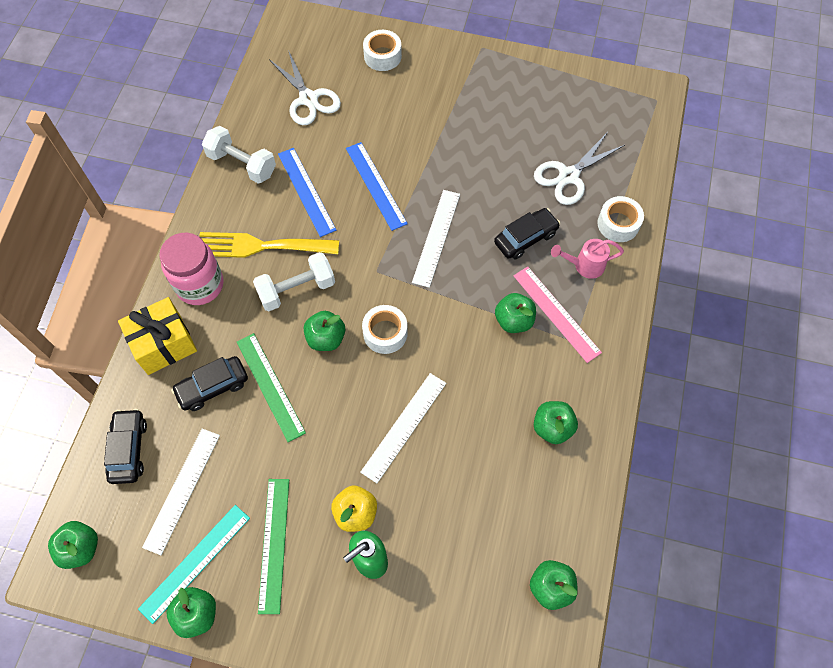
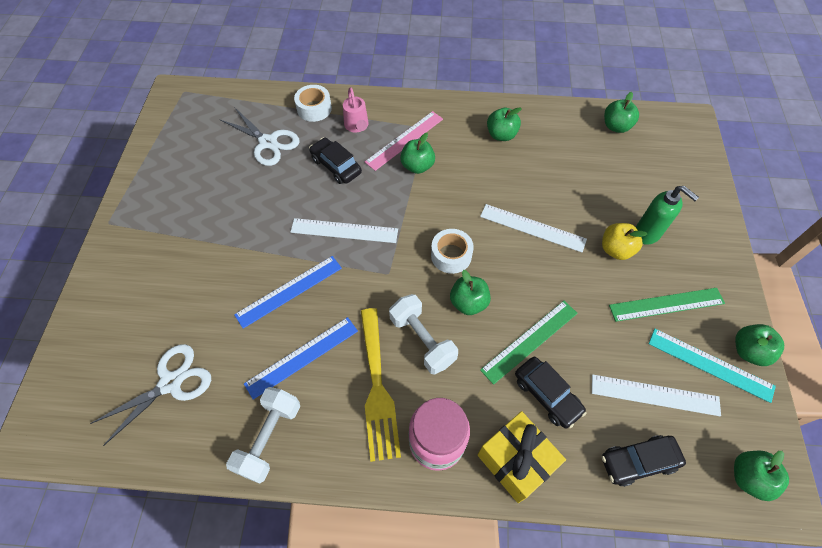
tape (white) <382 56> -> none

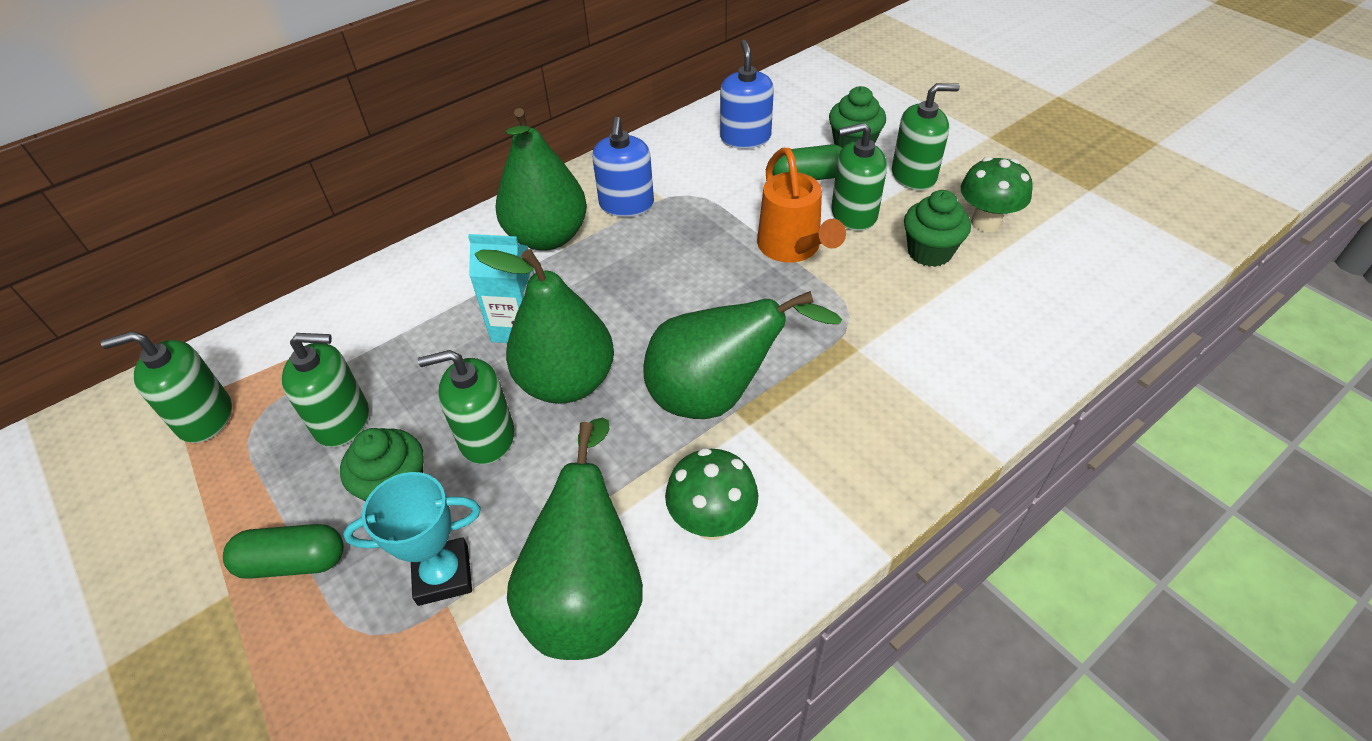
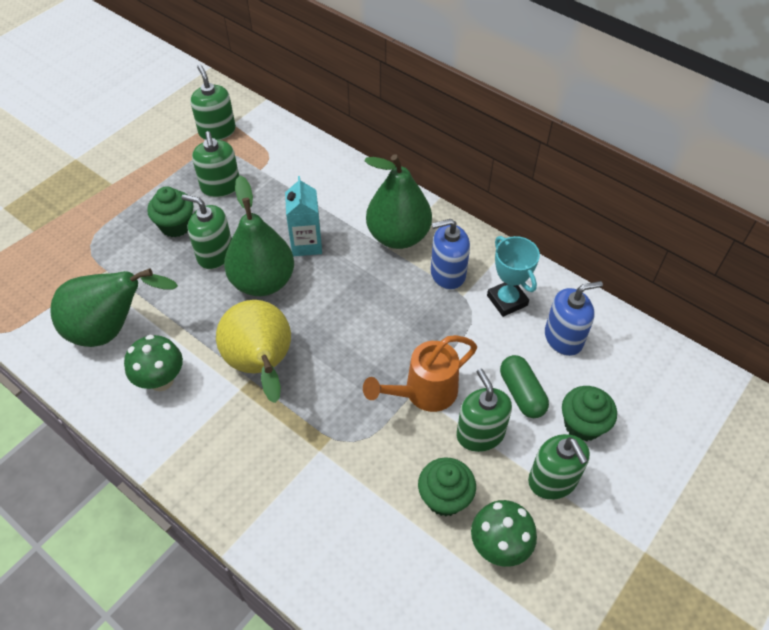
pear (green) <716 396> -> pear (yellow) <262 366>
soap dispenser (green) <486 437> -> soap dispenser (green) <215 254>, 45 degrees counterclockwise
trophy (turquoise) <443 575> -> trophy (turquoise) <507 300>, moved
capsule (green) <293 562> -> none

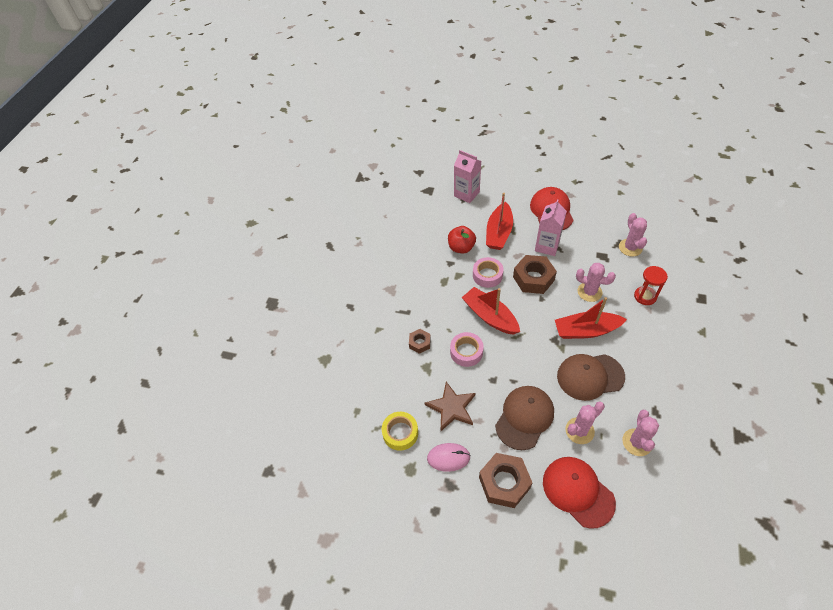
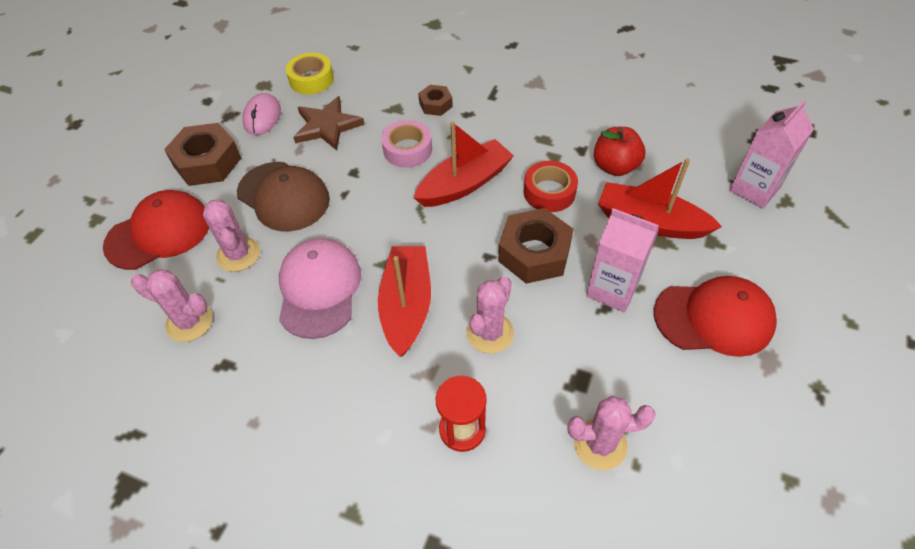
tape (pink) <487 275> -> tape (red) <549 192>
cap (brown) <590 376> -> cap (pink) <319 289>

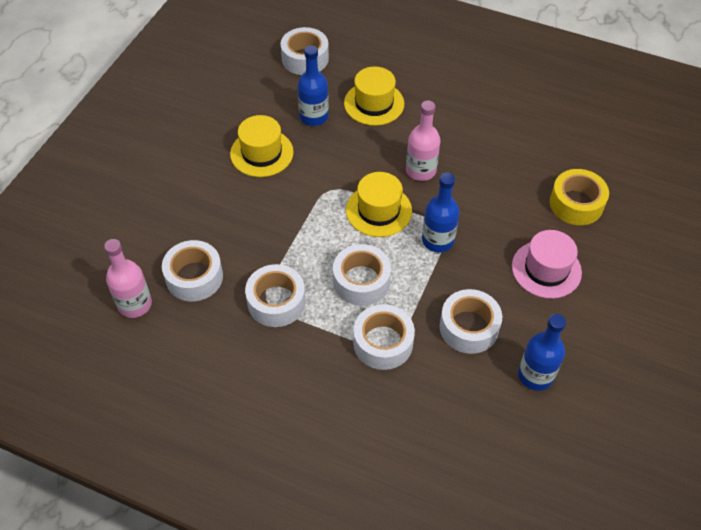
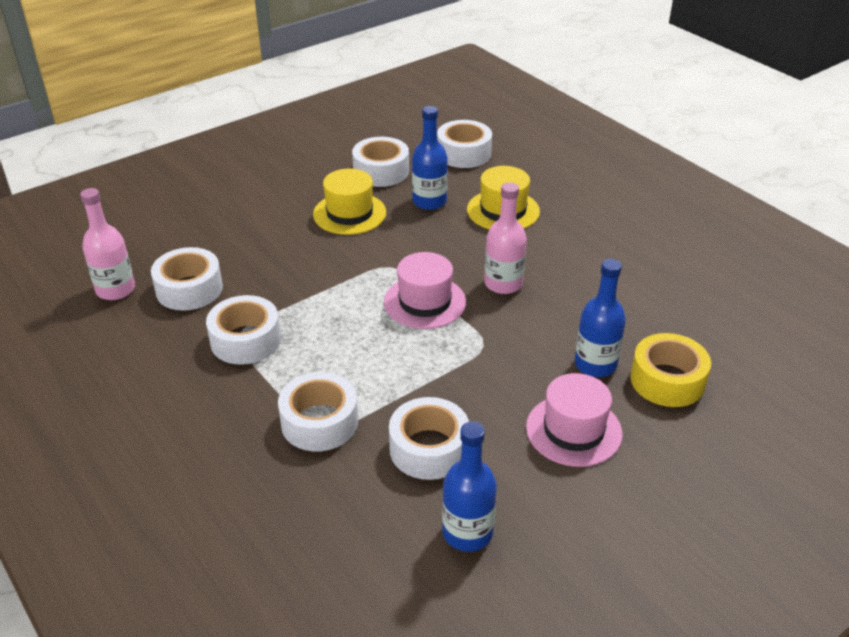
hat (yellow) <378 210> -> hat (pink) <425 302>
bottle (blue) <437 240> -> bottle (blue) <595 364>, moved
tape (white) <361 281> -> tape (white) <381 171>, moved

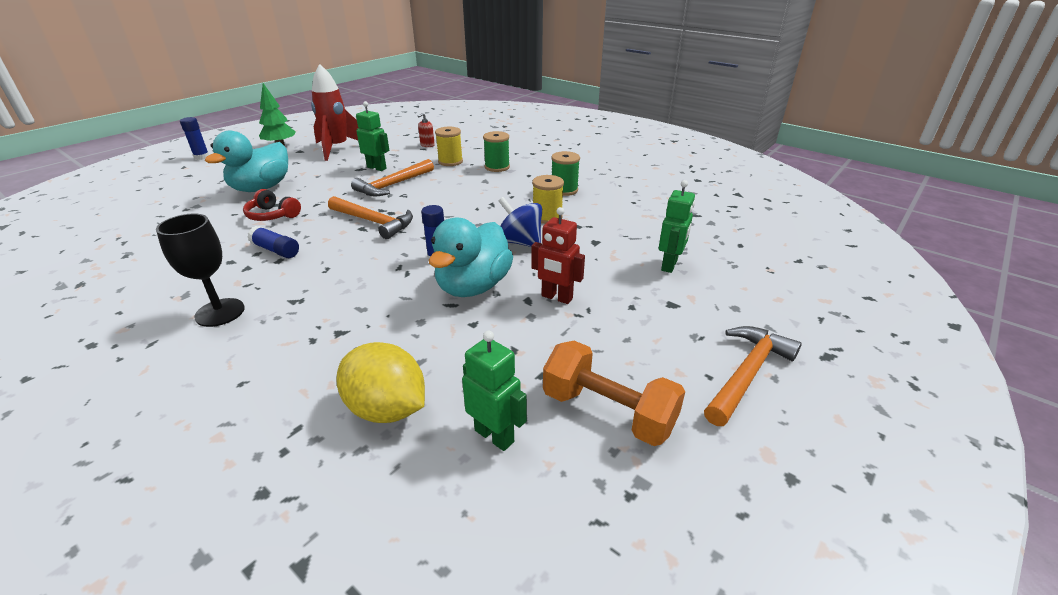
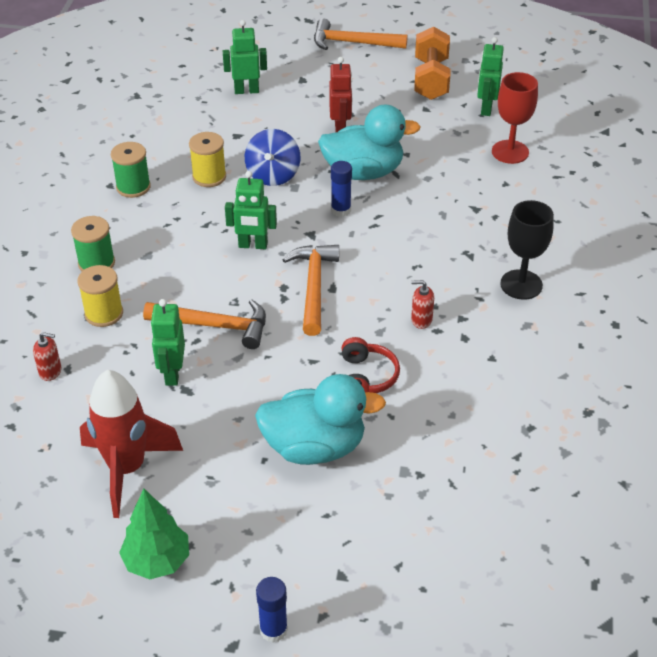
glue stick (blue) <276 250> -> soap dispenser (red) <421 320>
lemon (yellow) <387 409> -> goblet (red) <510 152>
none -> robot (green) <253 245>

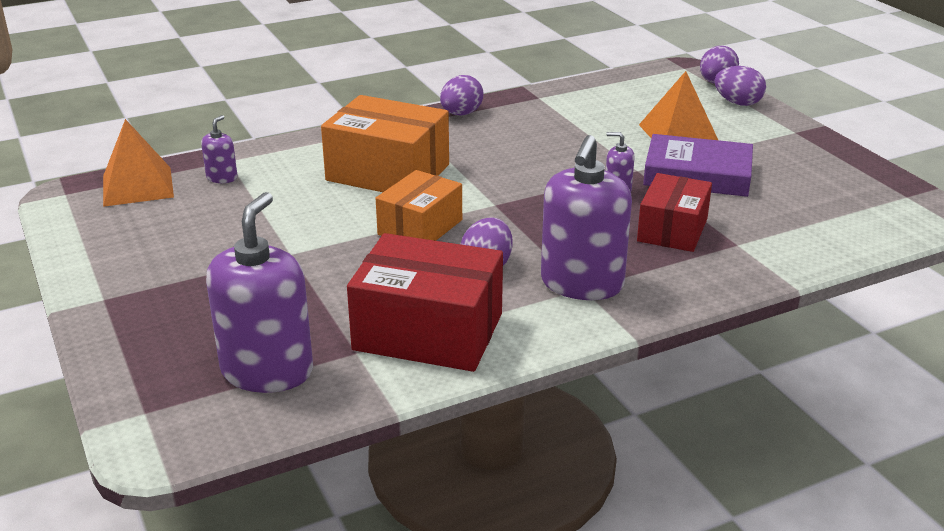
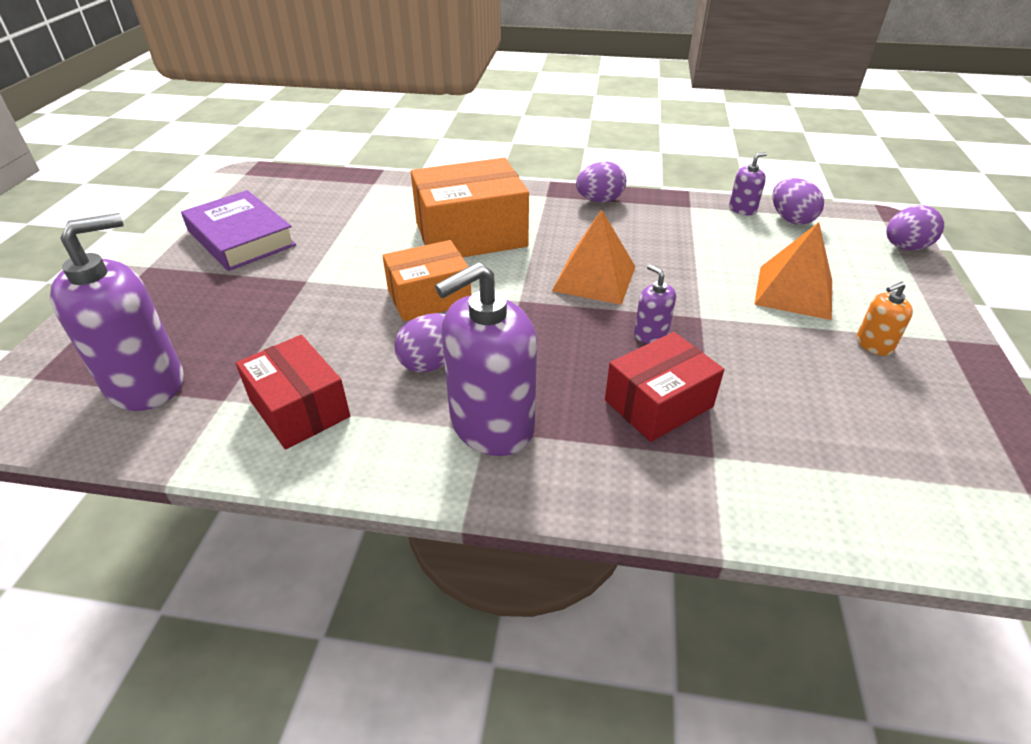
egg (purple) <738 103> -> egg (purple) <791 219>, moved
box (orange) <388 172> -> box (orange) <471 235>, 75 degrees counterclockwise
soap dispenser (purple) <222 178> -> soap dispenser (purple) <742 209>, moved
pyramid (orange) <137 186> -> pyramid (orange) <594 278>, moved
book (purple) <697 174> -> book (purple) <241 238>, moved
box (red) <428 332> -> box (red) <299 408>, x0.64
none -> soap dispenser (orange) <873 344>

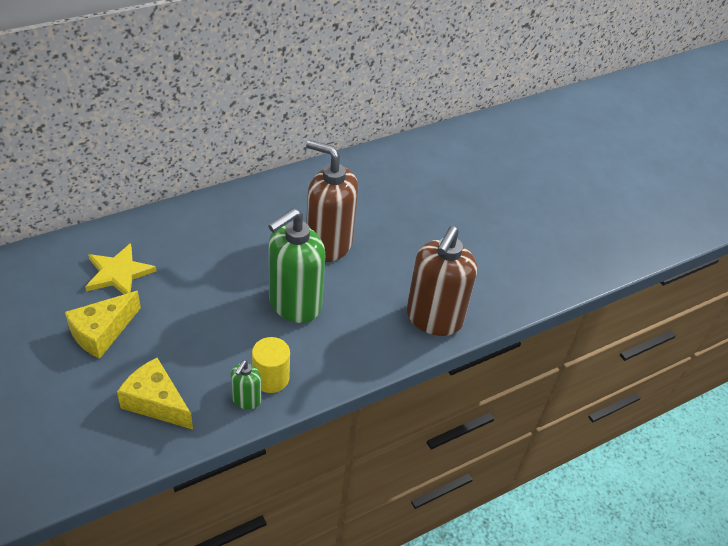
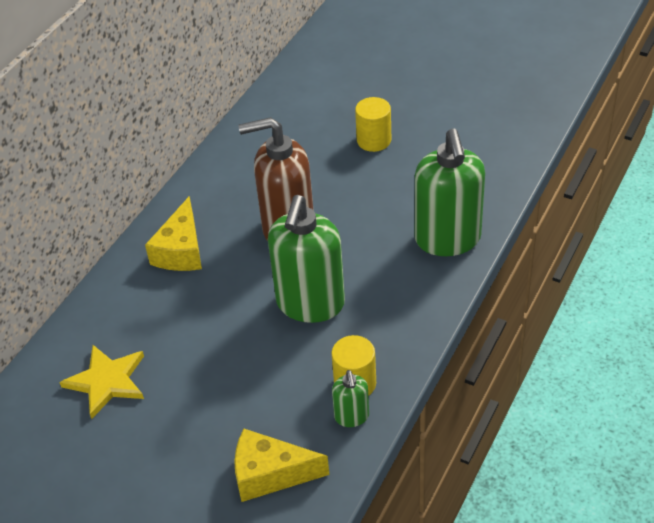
soap dispenser (brown) <434 318> -> soap dispenser (green) <447 239>
cheese (yellow) <102 332> -> cheese (yellow) <181 250>, moved
none -> cylinder (yellow) <374 140>

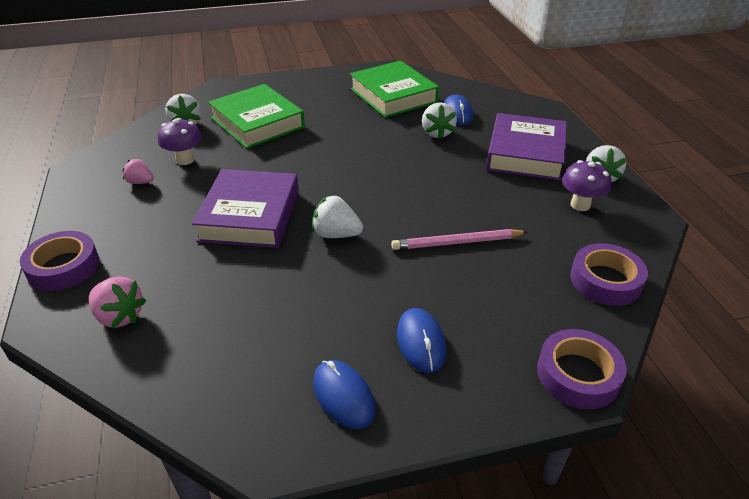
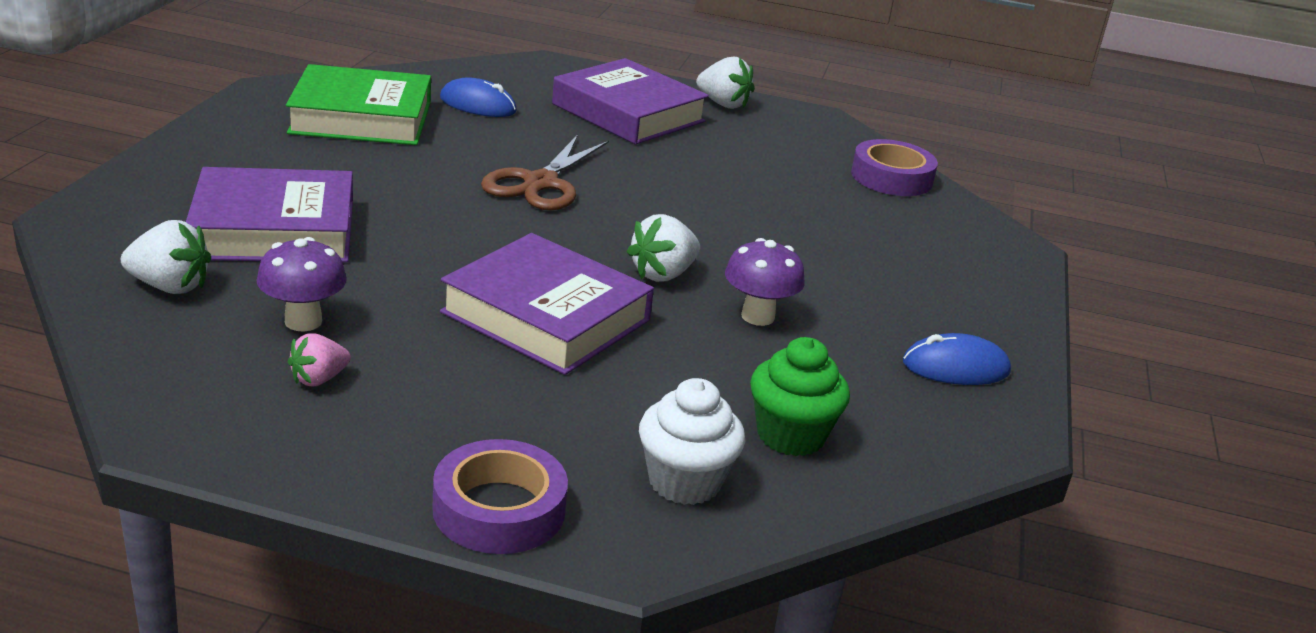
book (green) <257 122> -> book (purple) <274 229>
strawberry (white) <437 133> -> none
mushroom (purple) <580 205> -> mushroom (purple) <757 316>, moved
pencil (pink) <457 243> -> none
strawberry (pink) <119 316> -> cupcake (white) <684 482>
mouse (blue) <420 342> -> none
tape (purple) <578 374> -> none
none -> scissors (brown) <541 183>
none -> cupcake (green) <790 435>

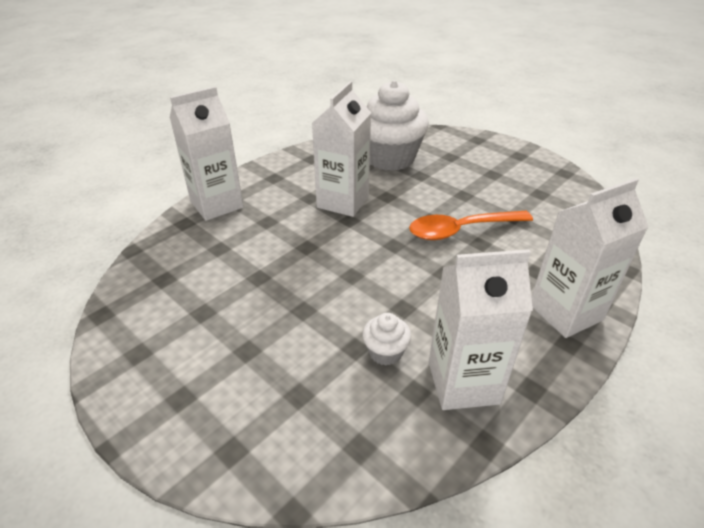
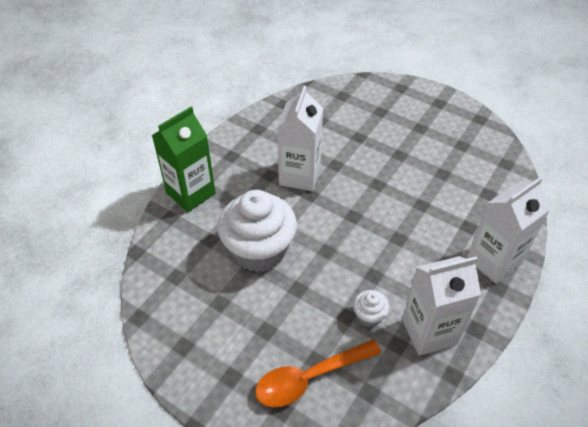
cupcake (white) <390 158> -> cupcake (white) <259 250>, moved
carton (white) <217 204> -> carton (green) <191 193>
spoon (orange) <461 230> -> spoon (orange) <309 378>, moved

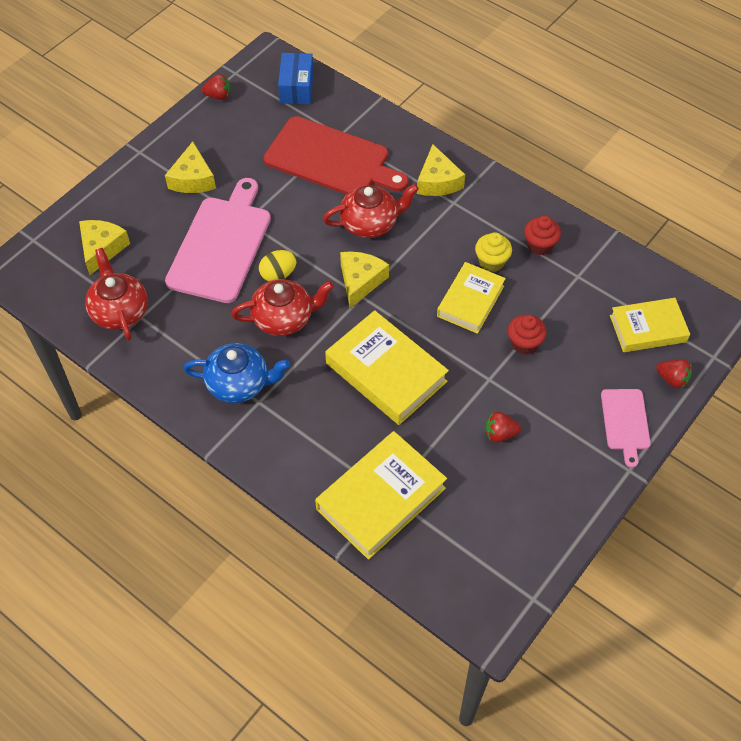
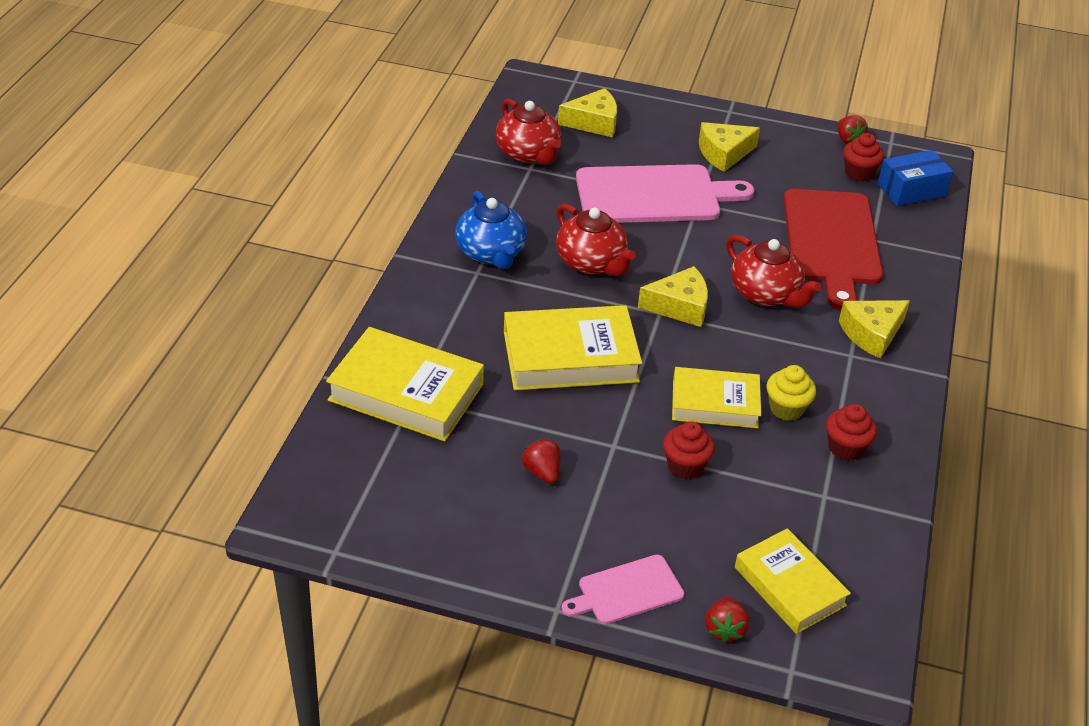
teapot (red) <120 311> -> teapot (red) <528 154>, 105 degrees clockwise
egg (yellow) <278 274> -> none
book (yellow) <386 372> -> book (yellow) <570 356>, 60 degrees clockwise
none -> cupcake (red) <859 173>

